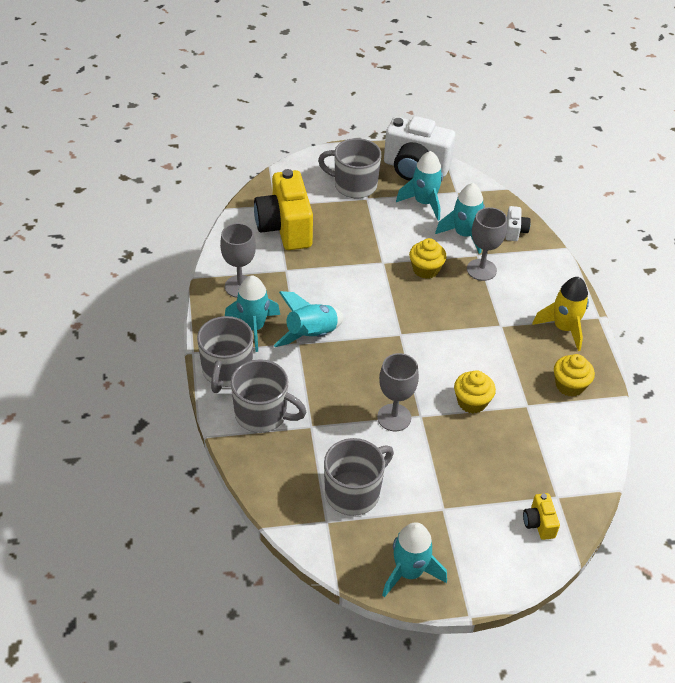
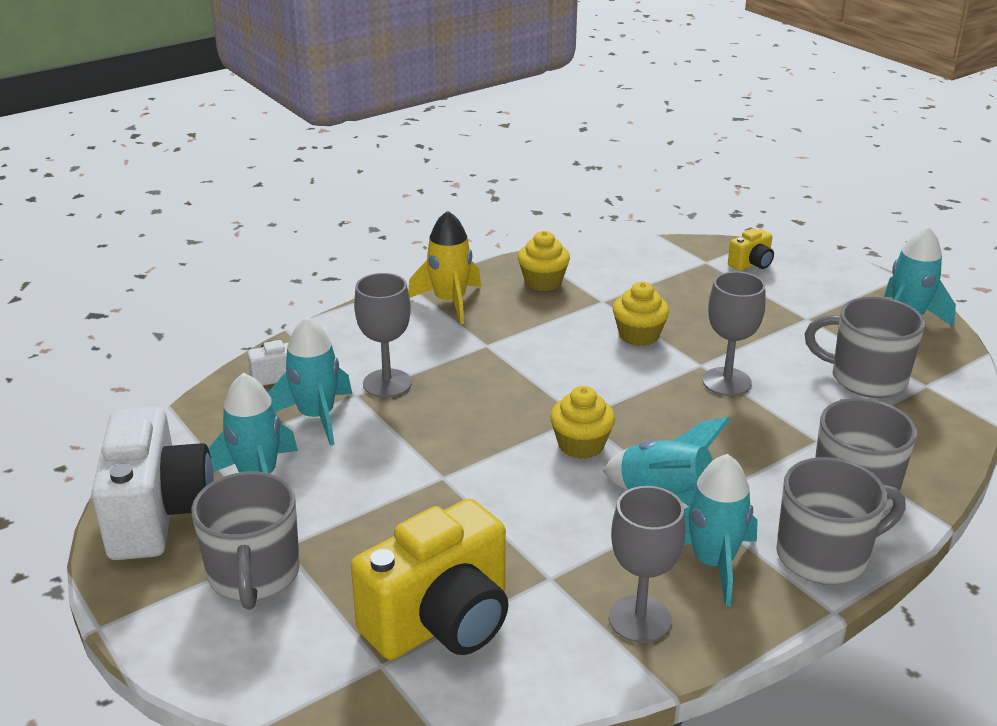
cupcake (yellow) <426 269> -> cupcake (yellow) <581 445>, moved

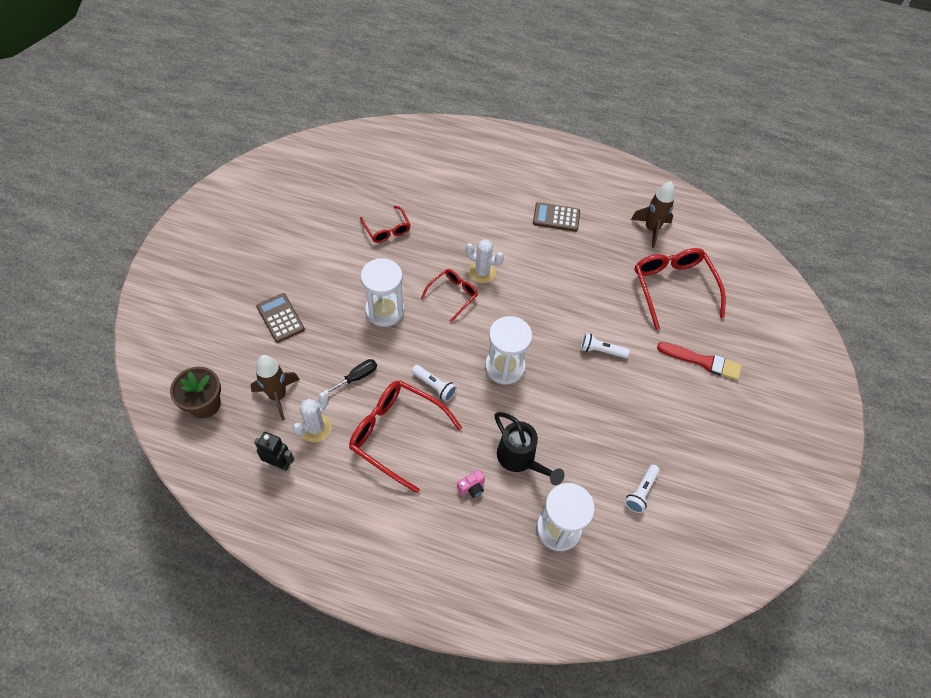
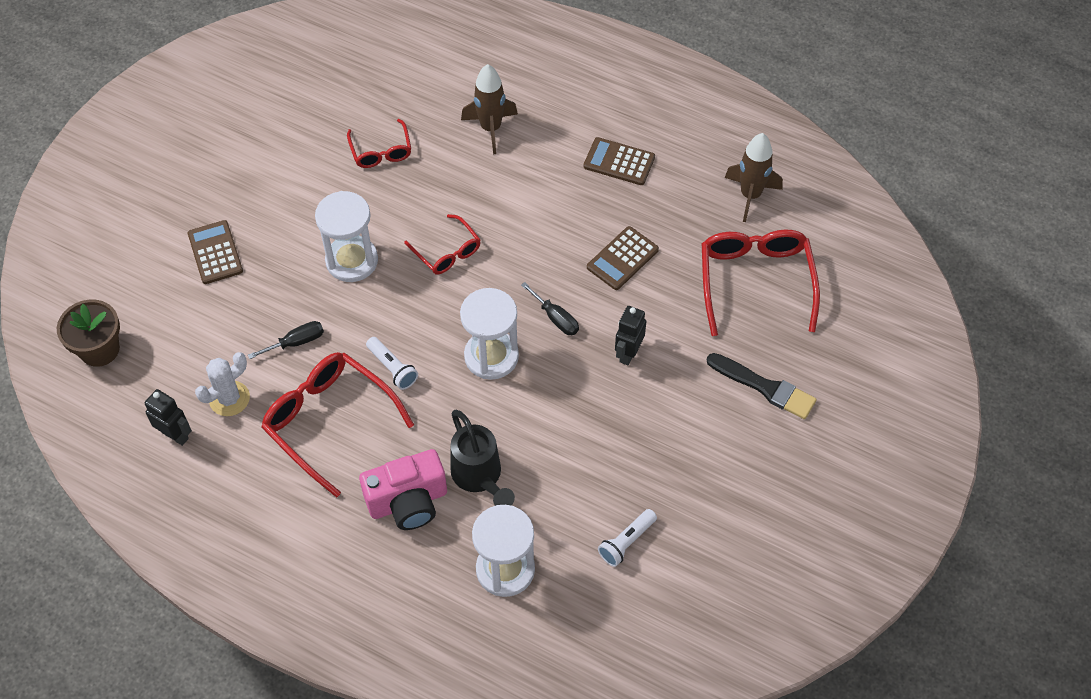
cactus (white) <482 272> -> none
glasses (red) <453 295> -> glasses (red) <447 252>, 90 degrees clockwise
flashlight (white) <601 351> -> robot (black) <628 353>
brush (red) <702 361> -> brush (black) <765 387>
rocket (brown) <278 396> -> rocket (brown) <491 128>, moved
camera (pink) <472 487> -> camera (pink) <408 502>, x2.28
none -> calculator (brown) <622 258>
none -> screwdriver (black) <556 318>

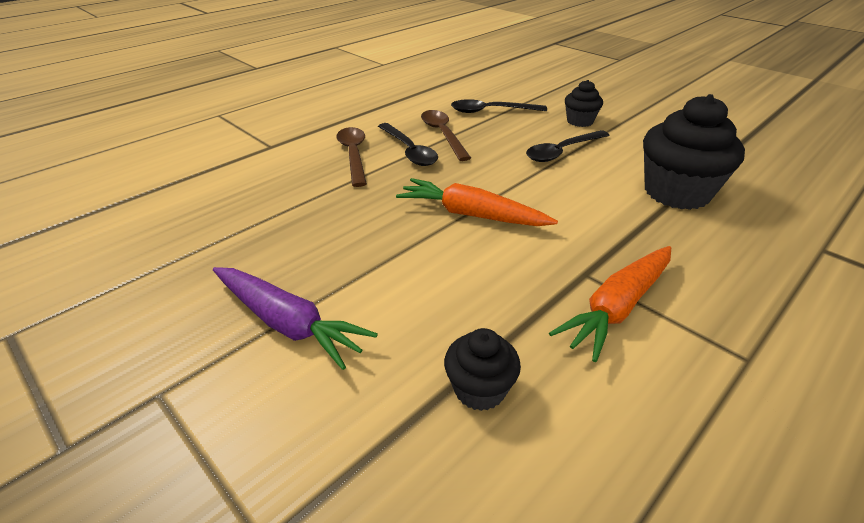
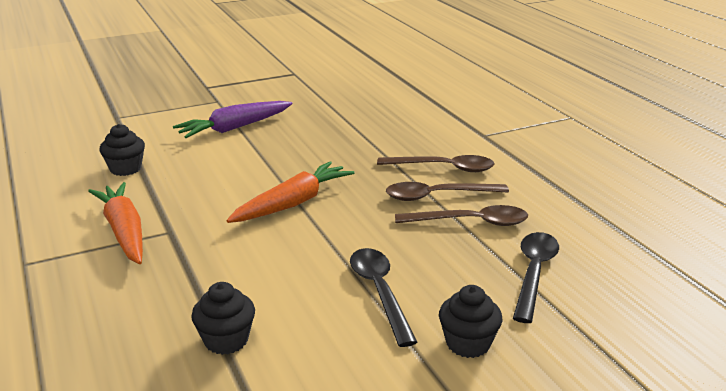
cupcake (black) <676 193> -> cupcake (black) <226 340>, x0.52
spoon (black) <409 151> -> spoon (brown) <437 196>

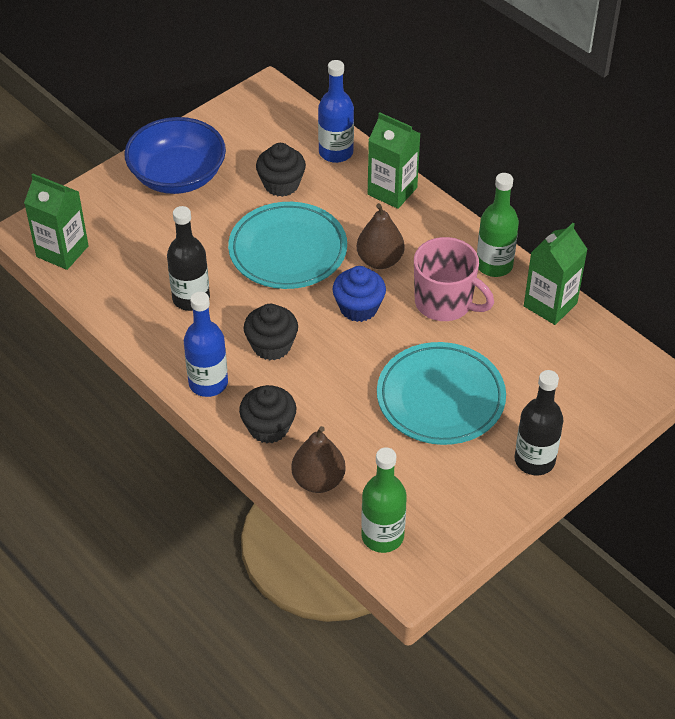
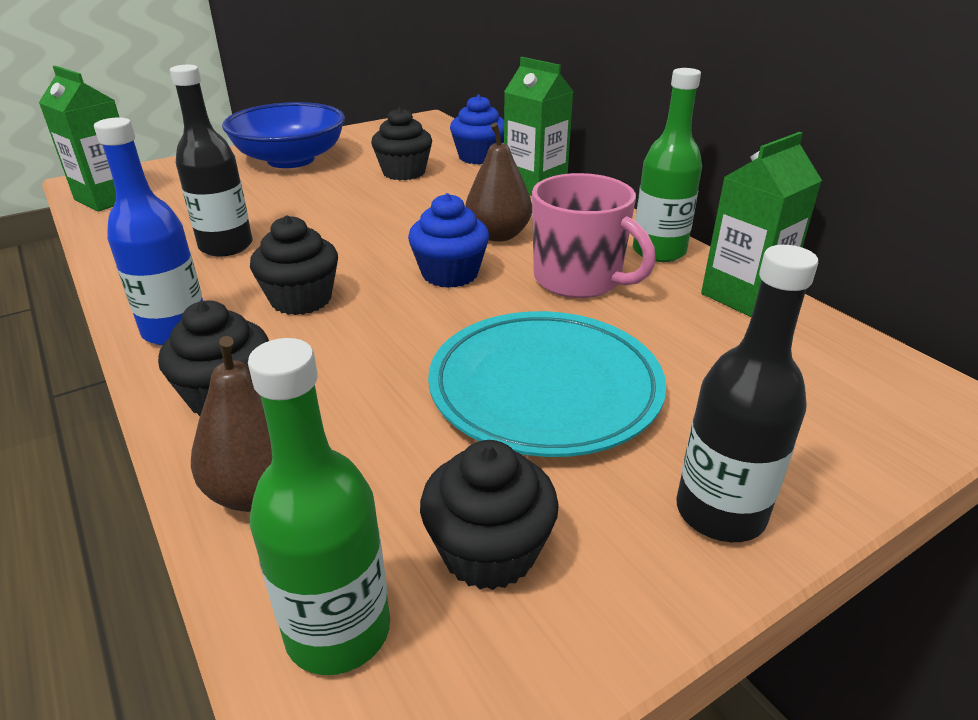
bottle (blue) <336 152> -> cupcake (blue) <479 157>
plate (turquoise) <288 250> -> none
none -> cupcake (black) <489 551>

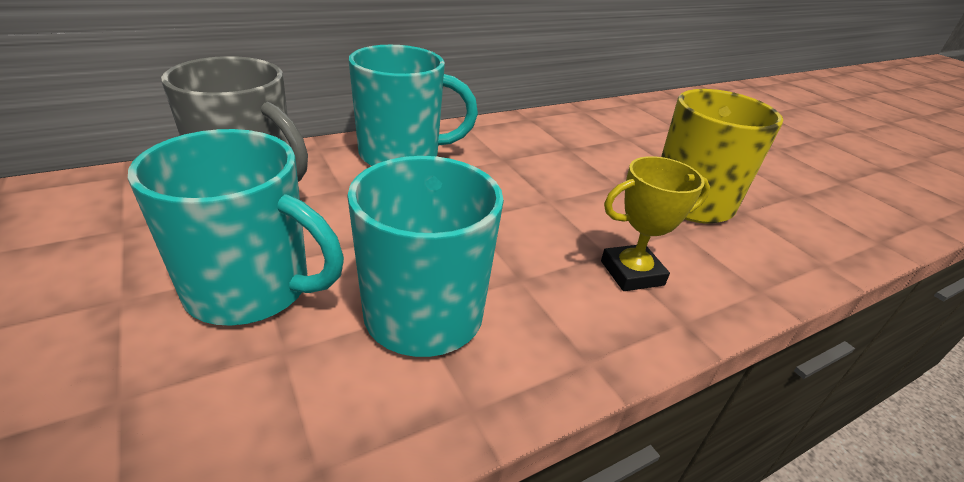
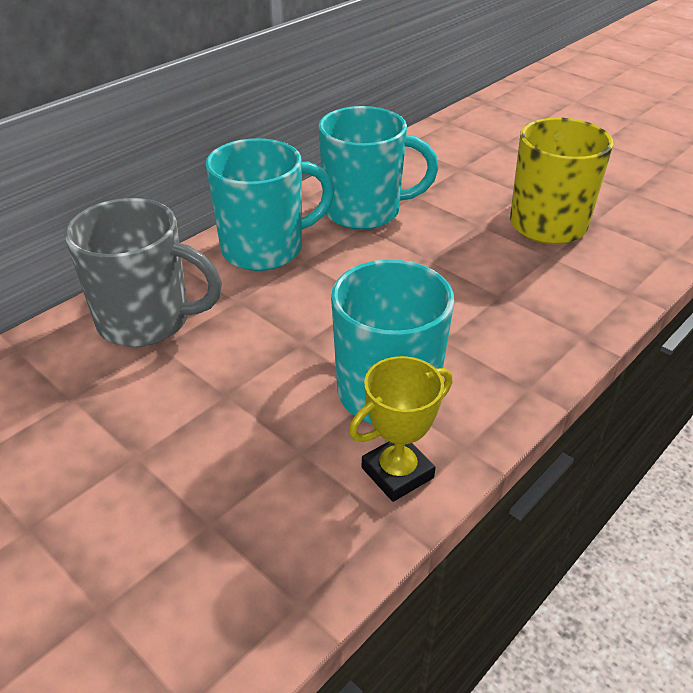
mug (turquoise) <252 289> -> mug (turquoise) <364 211>, moved
trophy (yellow) <632 273> -> trophy (yellow) <397 473>, moved

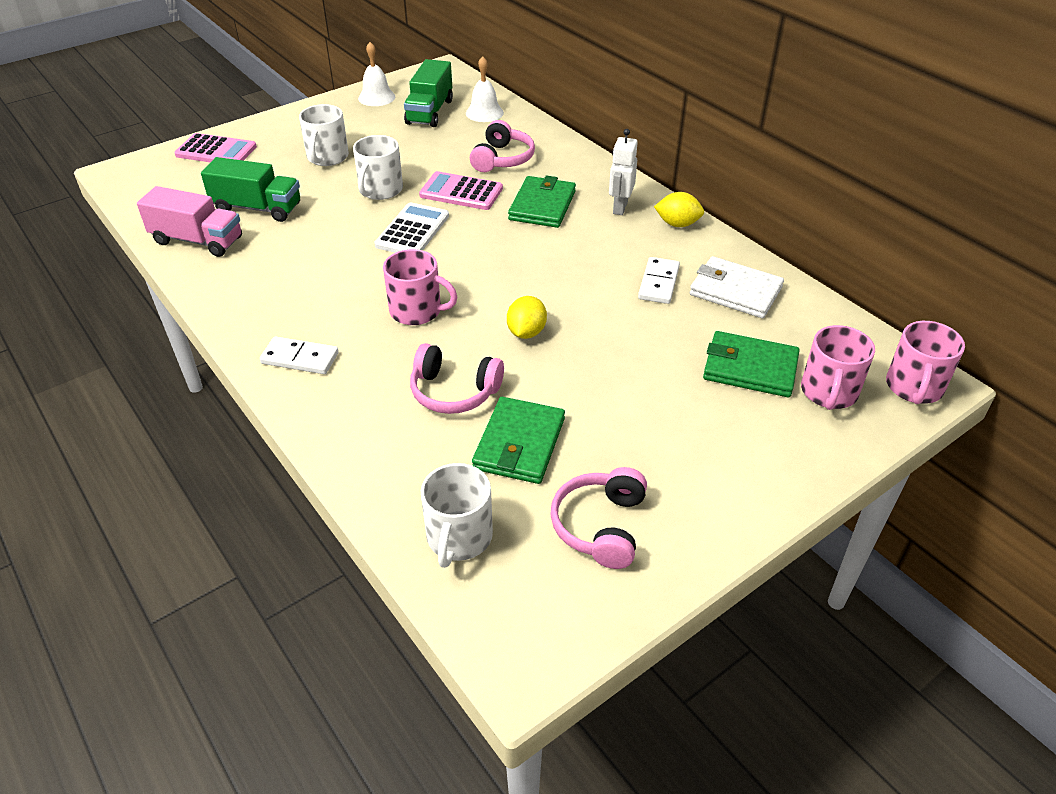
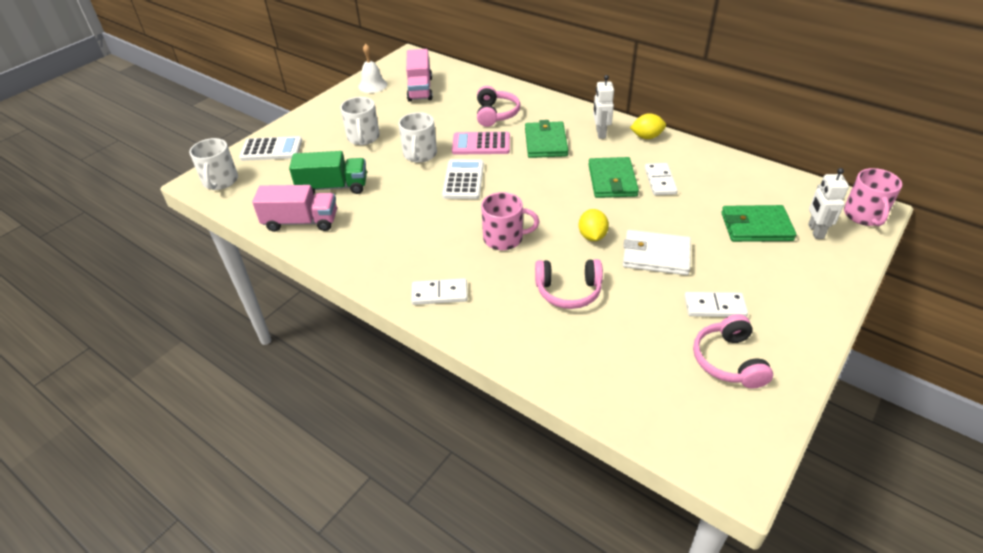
bell (white) <484 113> -> none
truck (green) <430 112> -> truck (pink) <420 89>
calculator (pink) <216 151> -> calculator (white) <271 149>
wallet (white) <735 291> -> wallet (white) <656 255>, moved
mug (pink) <828 392> -> robot (white) <815 231>
wallet (green) <519 444> -> wallet (green) <612 180>, moved
mug (white) <459 538> -> mug (white) <220 181>, moved
none -> domino (white) <714 306>

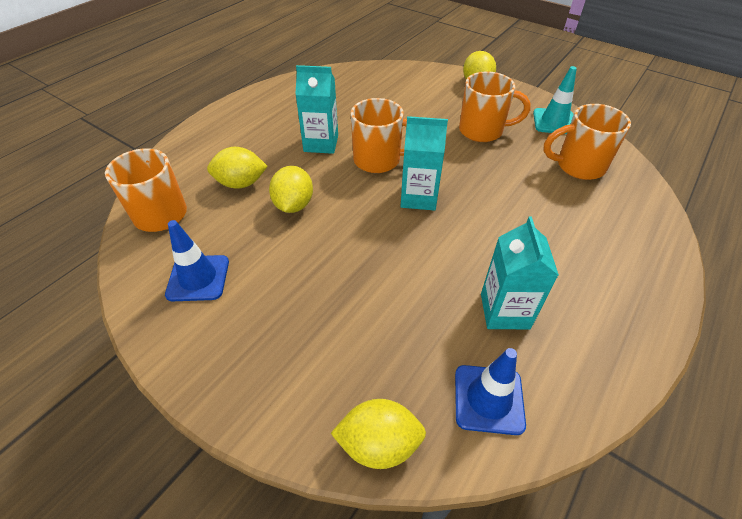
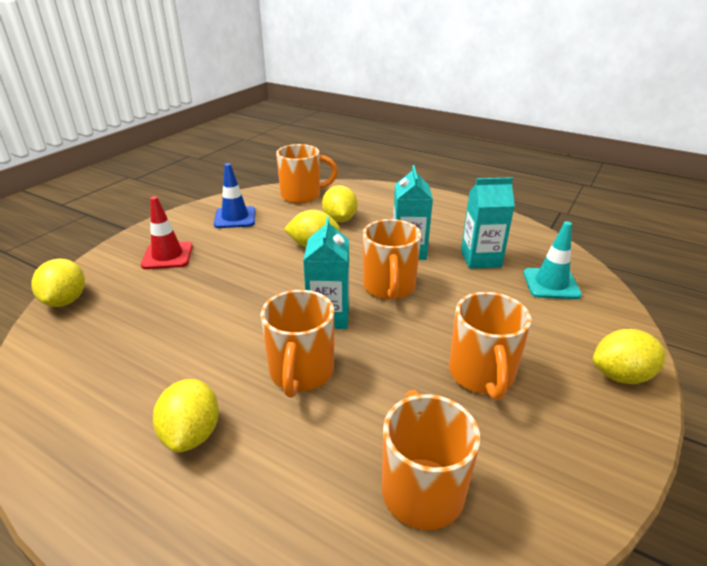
traffic cone (turquoise) <554 122> -> traffic cone (turquoise) <551 284>, moved
carton (turquoise) <504 311> -> carton (turquoise) <480 259>, moved
traffic cone (blue) <488 399> -> none
none -> traffic cone (red) <167 256>
none -> mug (orange) <301 372>
none -> lemon (yellow) <192 433>

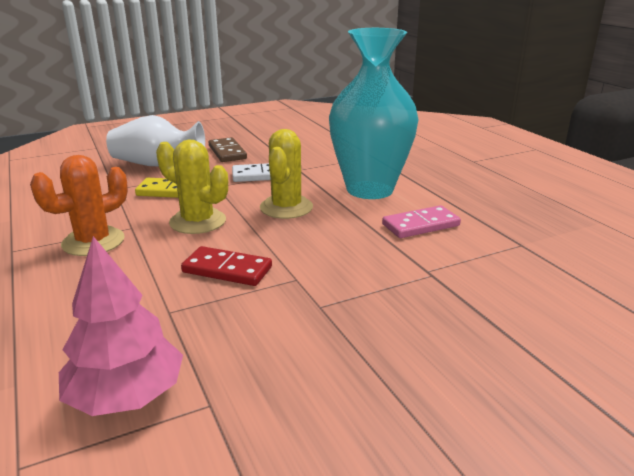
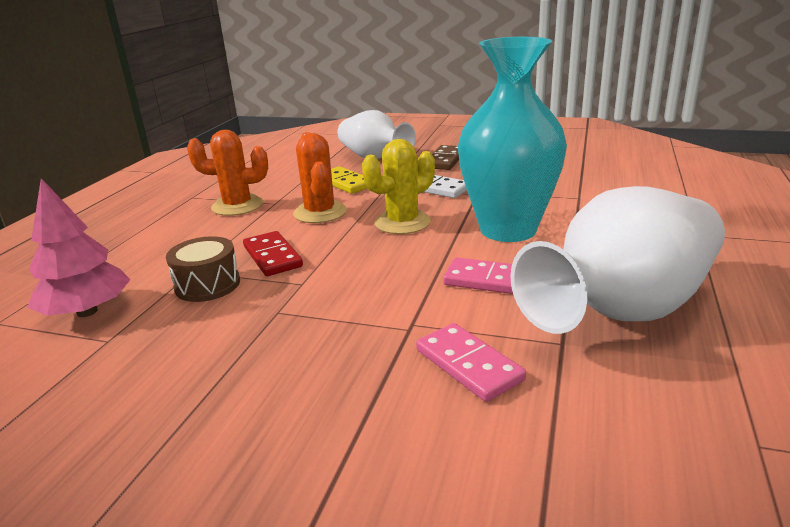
cactus (yellow) <197 221> -> cactus (orange) <320 213>
none -> vase (white) <624 310>
none -> drum (brown) <207 285>
none -> domino (pink) <468 365>

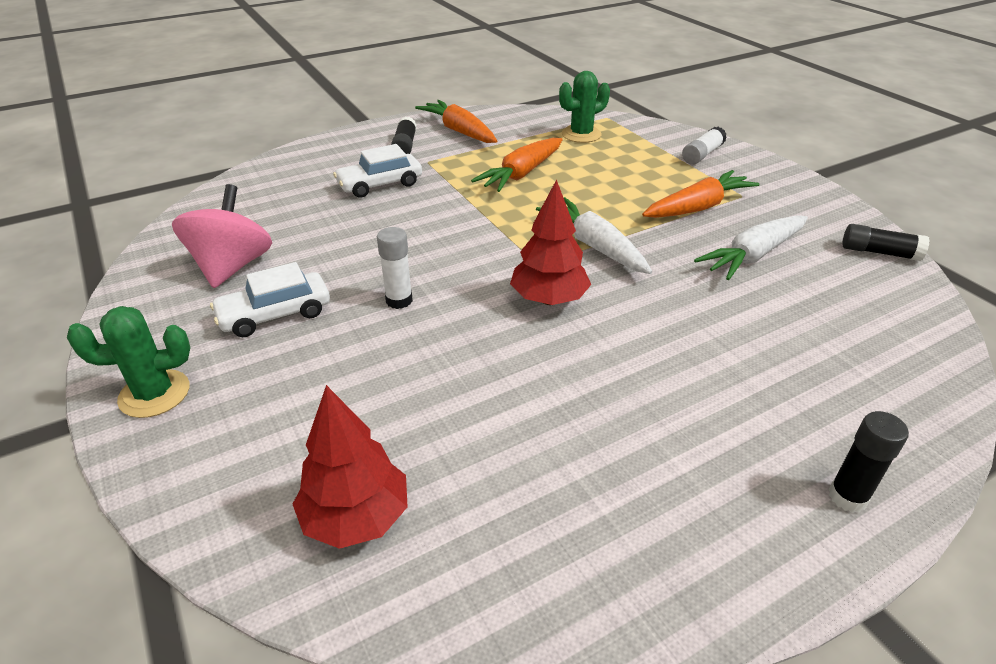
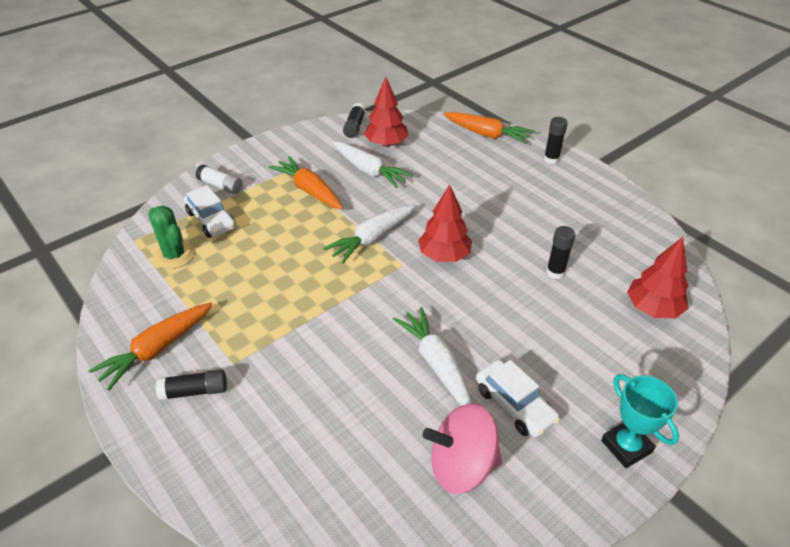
carrot (orange) <521 174> -> carrot (orange) <486 134>, moved
car (white) <380 184> -> car (white) <211 220>, moved
glue stick (white) <399 300> -> none
cactus (green) <154 394> -> trophy (turquoise) <626 446>
none -> tree (red) <386 144>
none -> glue stick (black) <555 272>
none -> carrot (white) <436 364>

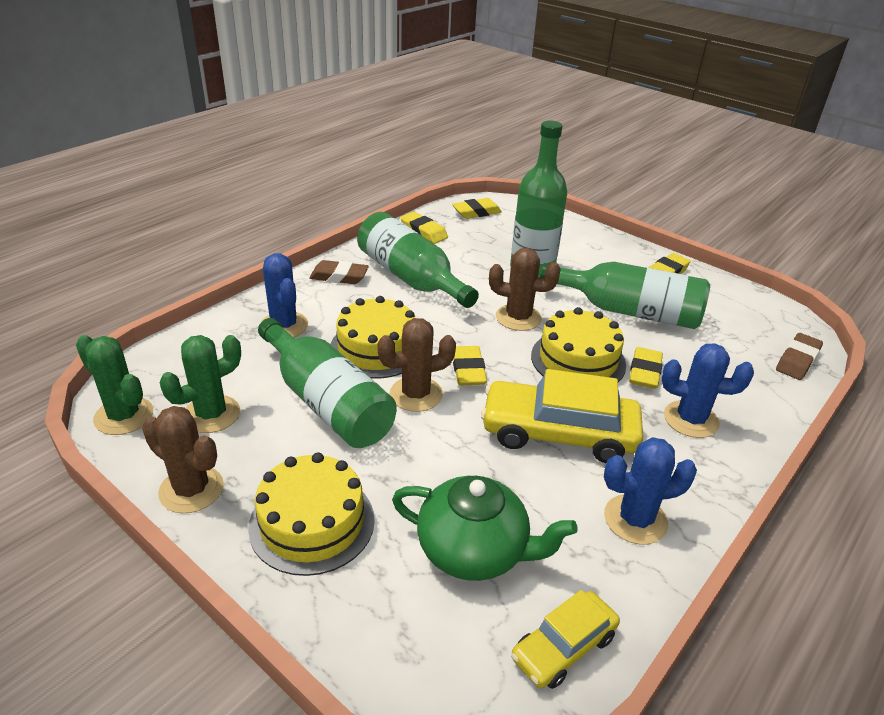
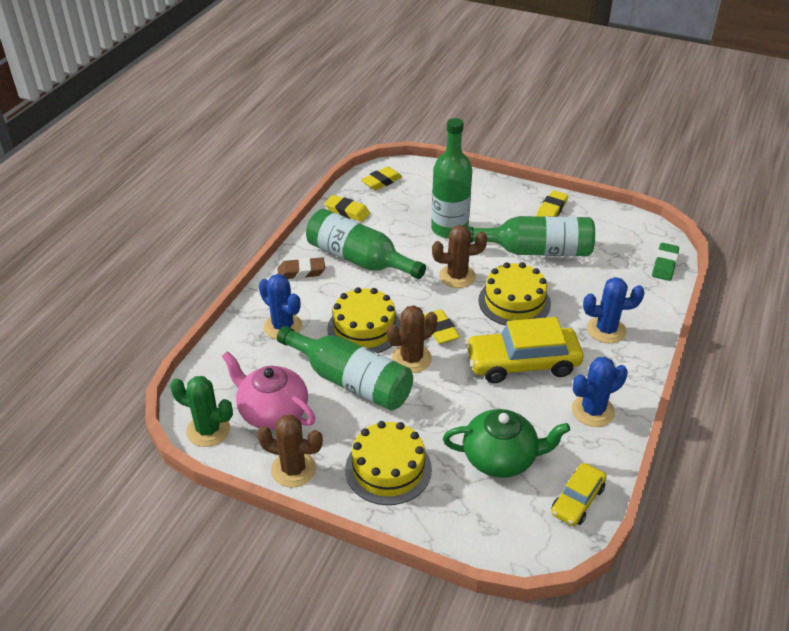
eraser (brown) <797 360> -> eraser (green) <664 265>
cactus (green) <211 414> -> teapot (pink) <272 412>
eraser (yellow) <644 372> -> none

